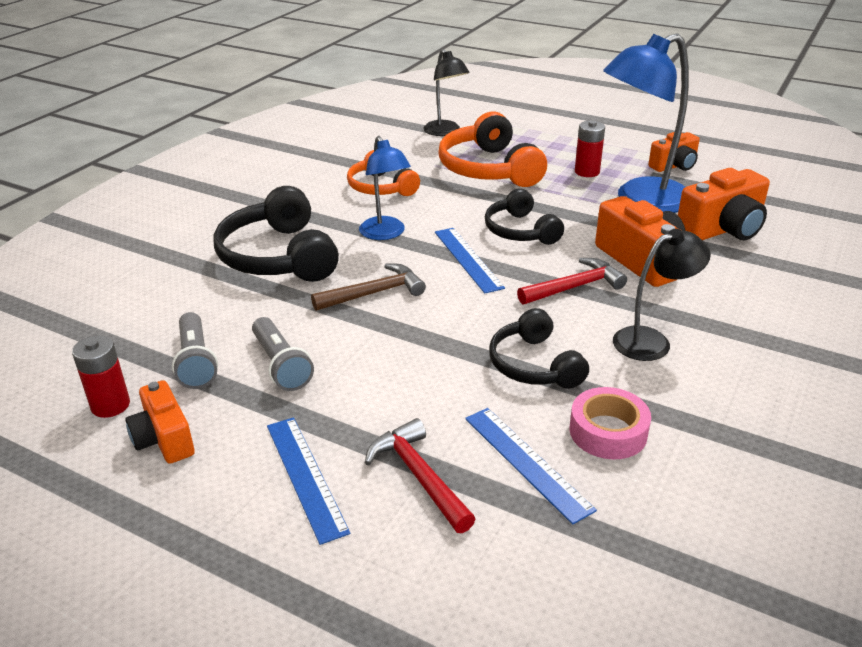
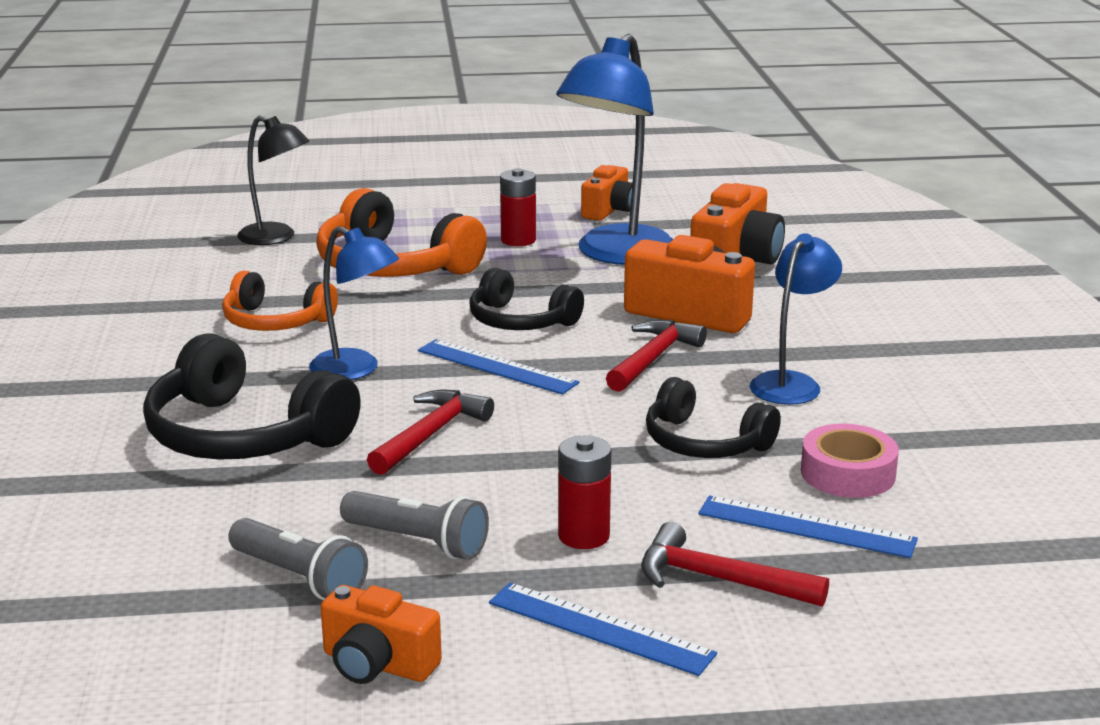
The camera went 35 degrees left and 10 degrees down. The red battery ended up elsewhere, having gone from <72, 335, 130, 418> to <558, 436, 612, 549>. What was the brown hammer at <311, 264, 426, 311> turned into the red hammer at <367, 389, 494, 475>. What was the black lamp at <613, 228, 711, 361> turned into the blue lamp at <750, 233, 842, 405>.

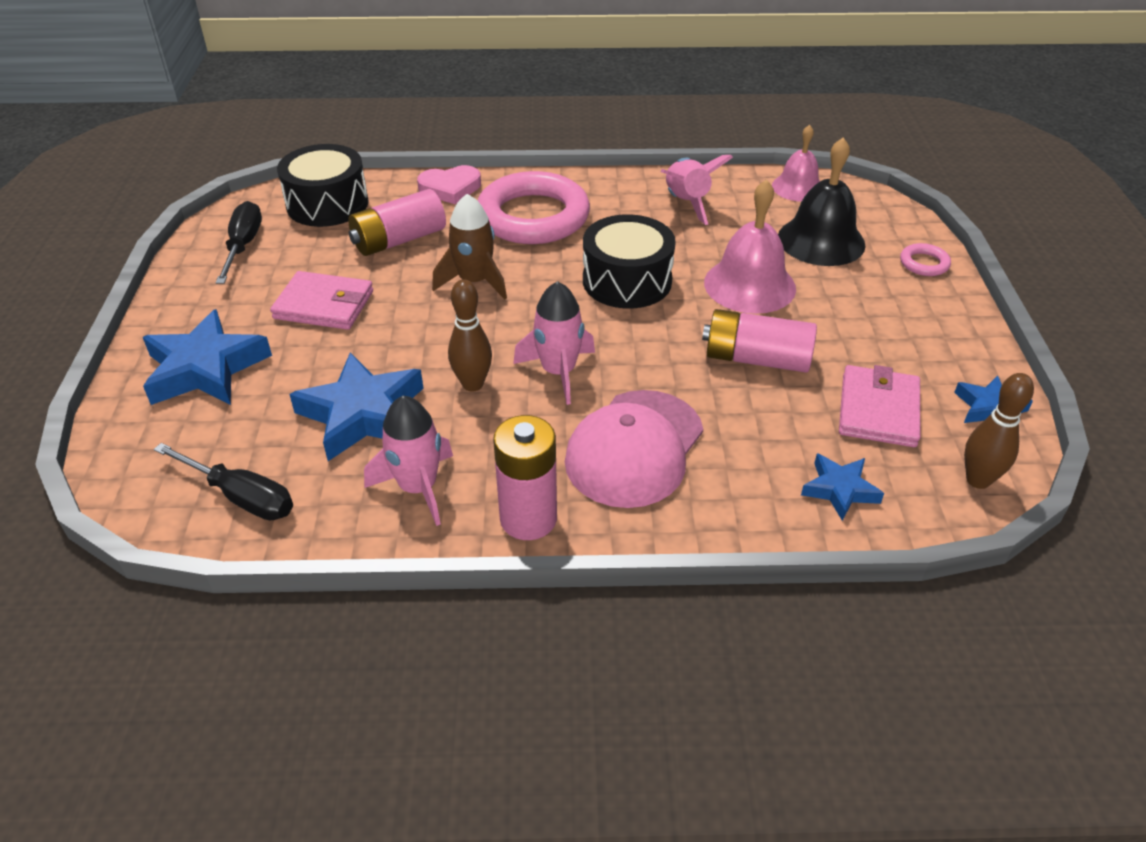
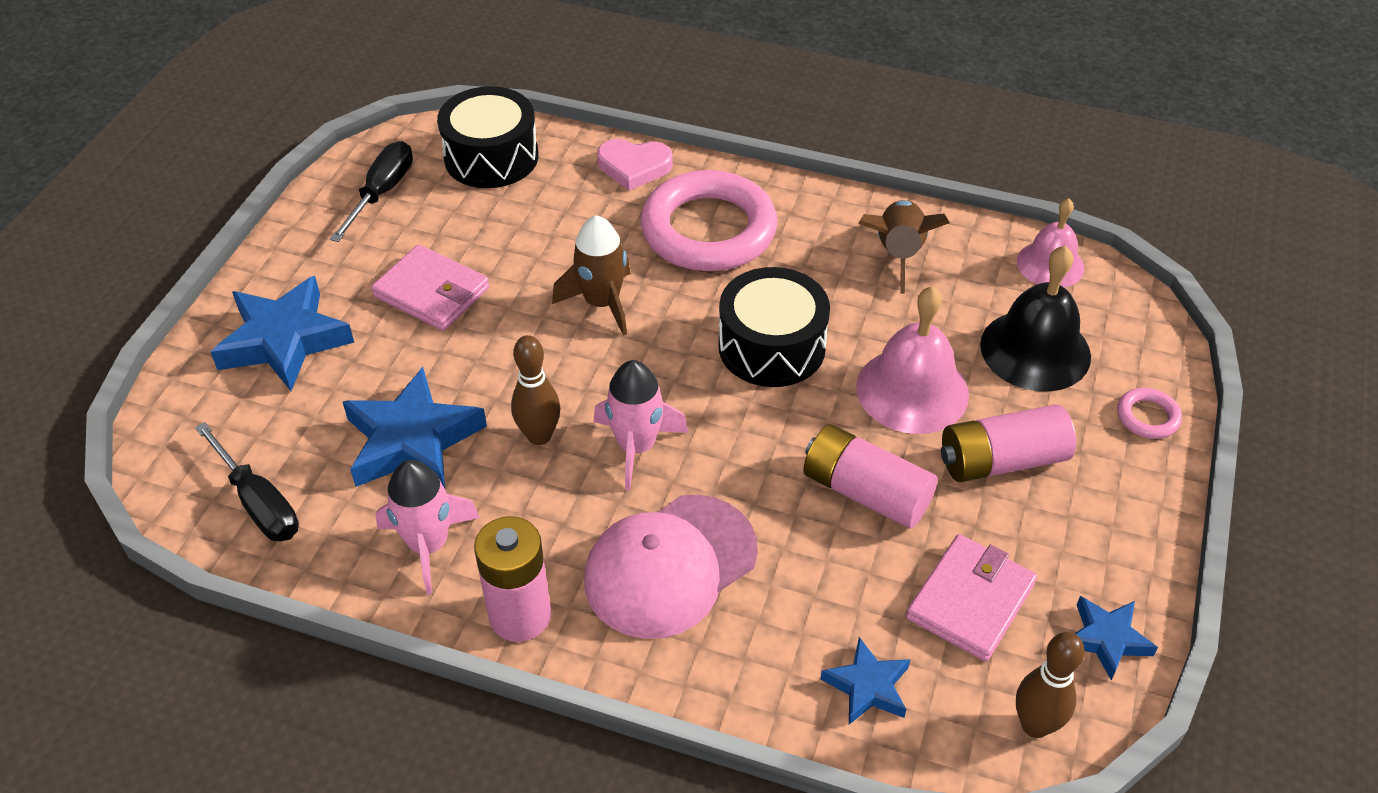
The camera went 20 degrees right and 5 degrees up. The pink battery ended up elsewhere, having gone from <348, 189, 446, 256> to <941, 404, 1076, 482>. What was the pink rocket at <661, 155, 733, 225> turned into the brown rocket at <858, 200, 950, 294>.

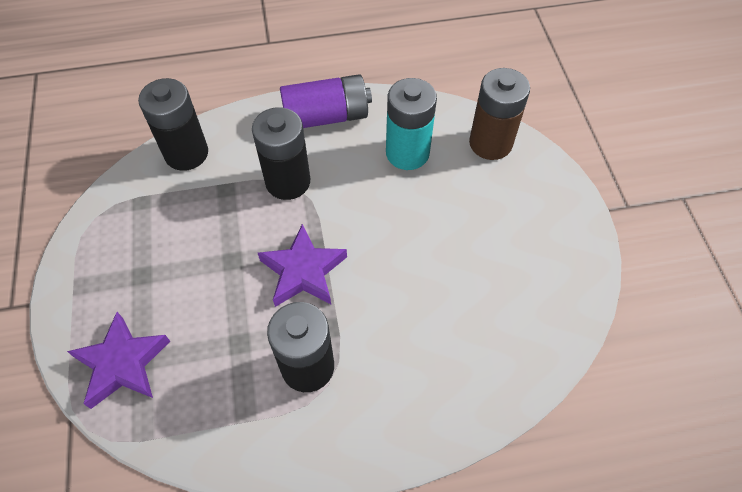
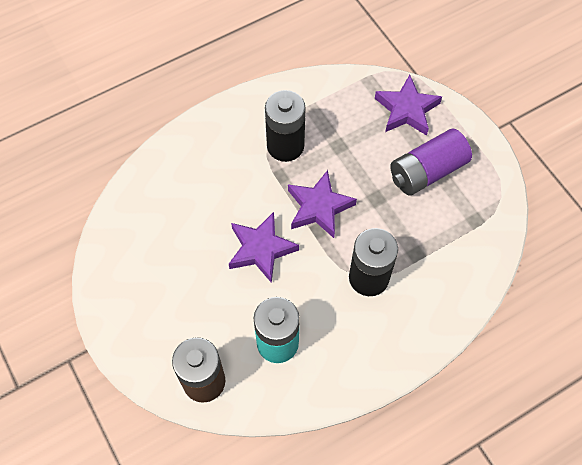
The camera went 160 degrees right and 5 degrees up. The second view lost the black battery at <138, 78, 208, 171>. The second view gained the purple star at <229, 212, 299, 283>. The purple battery ended up elsewhere, having gone from <280, 74, 372, 128> to <390, 129, 472, 195>.

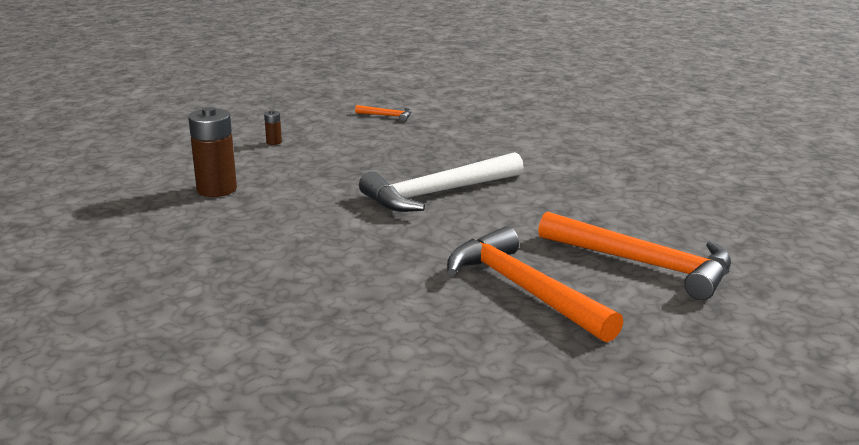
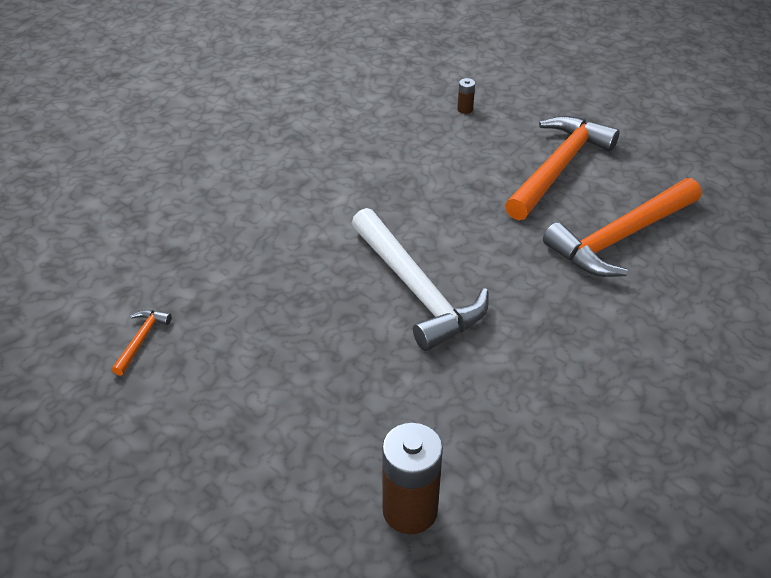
The camera went 90 degrees left and 20 degrees up. The brown battery ended up elsewhere, having gone from <264, 110, 282, 145> to <457, 78, 475, 114>.

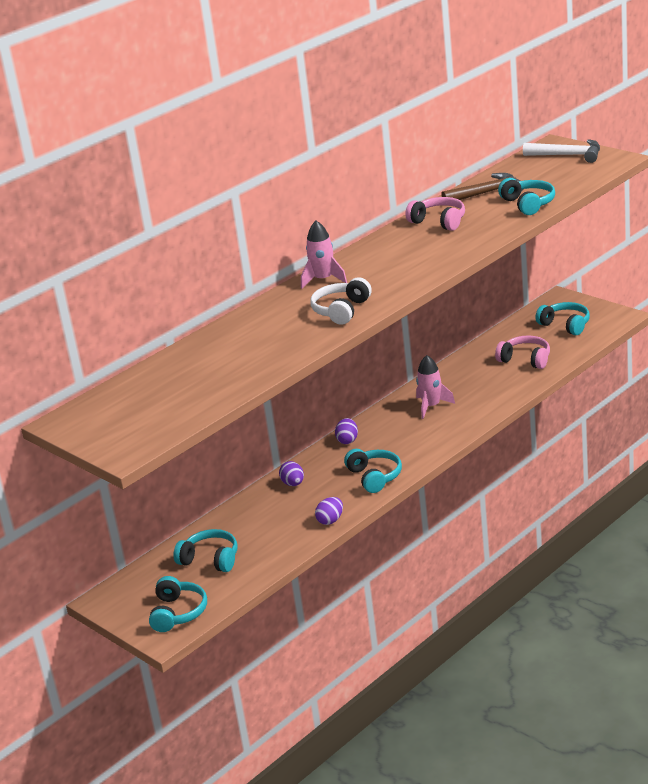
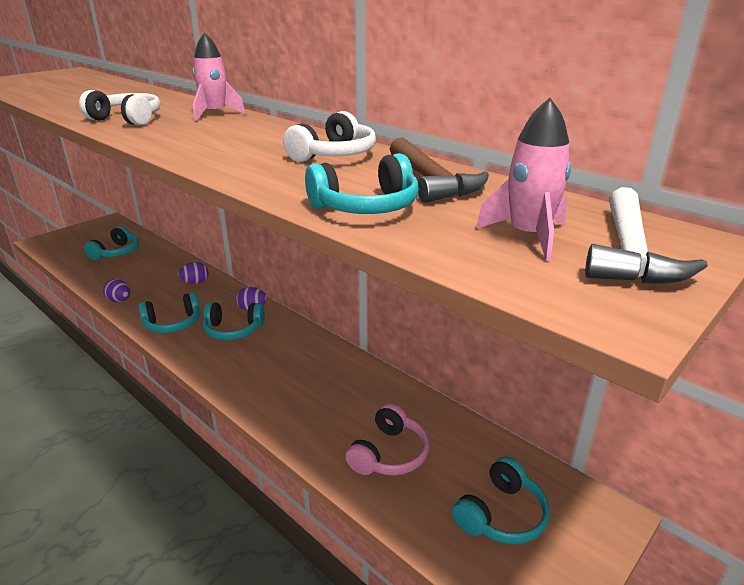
The camera went 85 degrees right and 0 degrees up. The turquoise headphones ended up elsewhere, having gone from <149, 576, 207, 632> to <203, 302, 265, 340>. The pink rocket ended up elsewhere, having gone from <416, 355, 455, 419> to <476, 98, 571, 261>. What was the pink headphones at <405, 197, 465, 231> turned into the white headphones at <283, 111, 376, 162>.

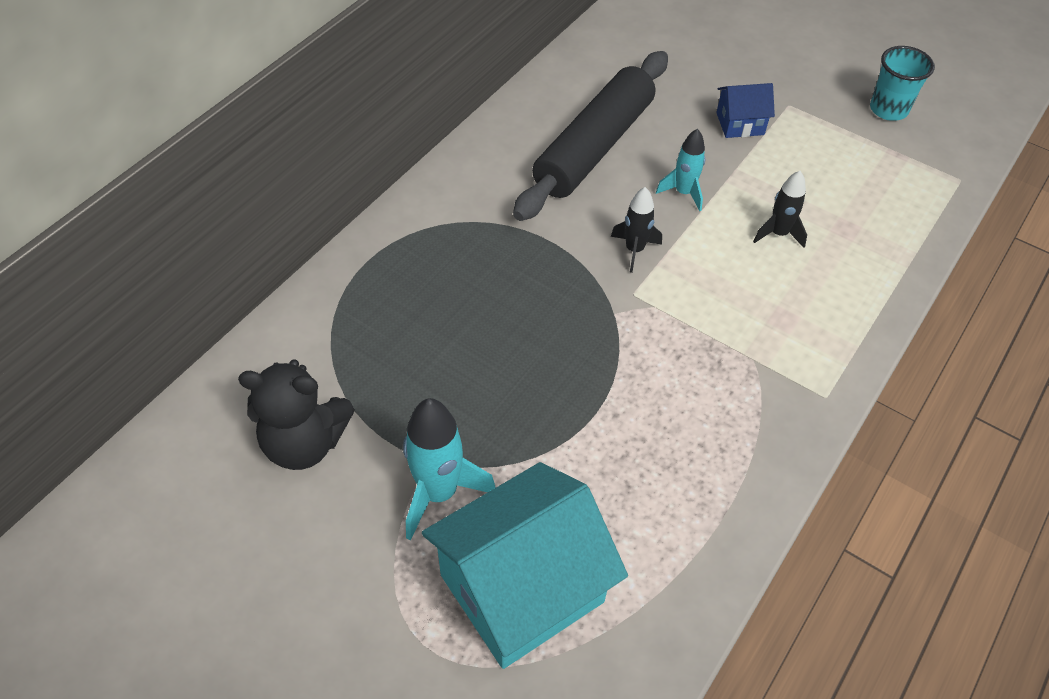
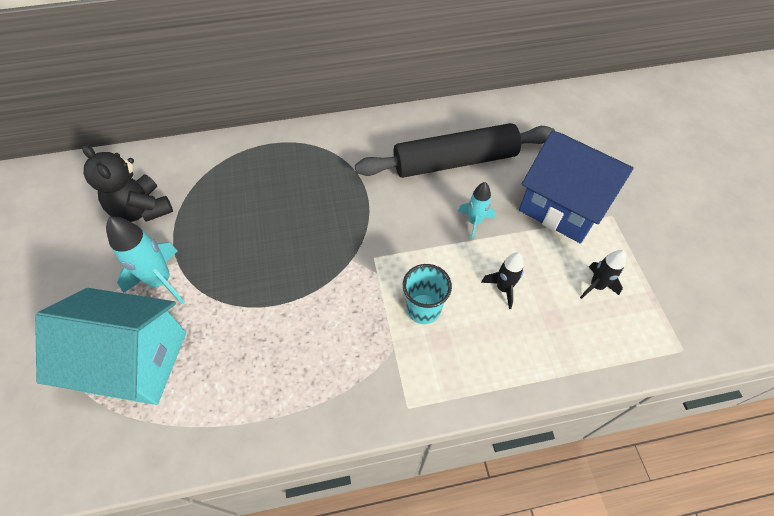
The camera went 45 degrees right and 5 degrees up. The black rocket ended up elsewhere, having gone from <611, 187, 662, 273> to <580, 250, 626, 299>. The turquoise cup ended up elsewhere, having gone from <870, 46, 935, 121> to <403, 264, 452, 324>. The size of the blue house at <716, 83, 775, 138> changed by a factor of 2.14.

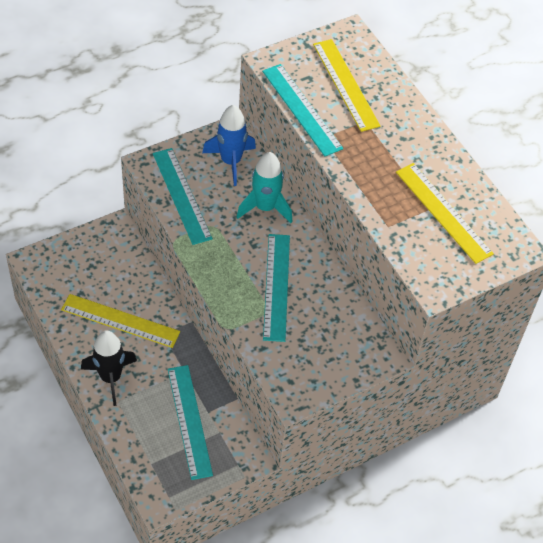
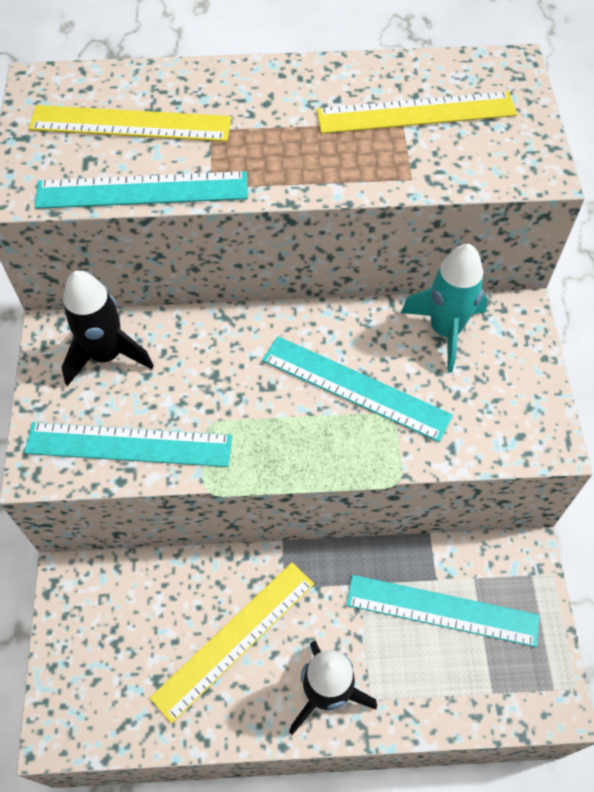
The camera went 60 degrees left and 5 degrees up. The turquoise rocket ended up elsewhere, having gone from <237, 152, 292, 223> to <401, 244, 488, 373>. What was the blue rocket at <202, 105, 256, 186> turned into the black rocket at <61, 270, 154, 386>.

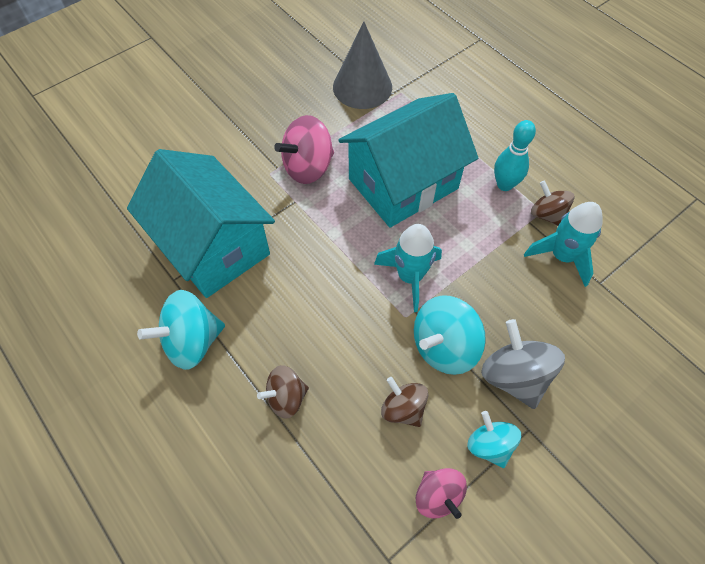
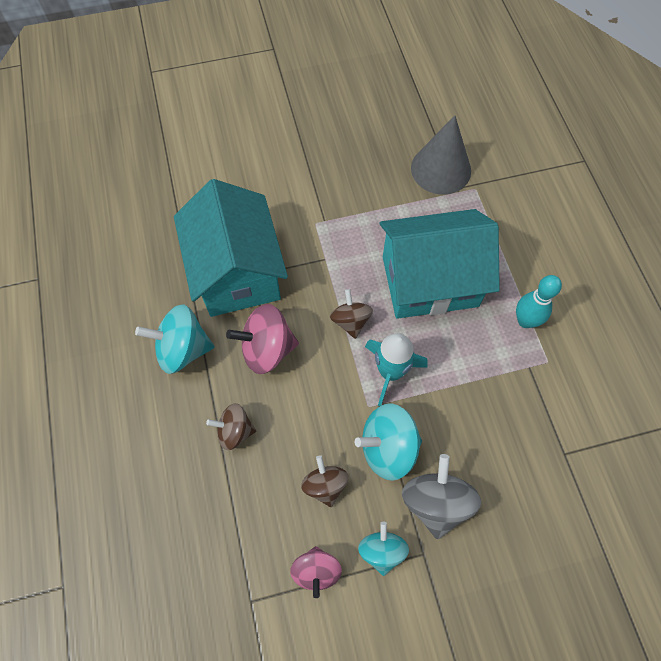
The camera went 25 degrees right and 5 degrees up. The second view lost the turquoise rocket at <524, 202, 603, 287>. The pink spinning top ended up elsewhere, having gone from <274, 115, 334, 184> to <226, 304, 299, 374>. The brown spinning top ended up elsewhere, having gone from <531, 180, 574, 226> to <330, 289, 373, 339>.

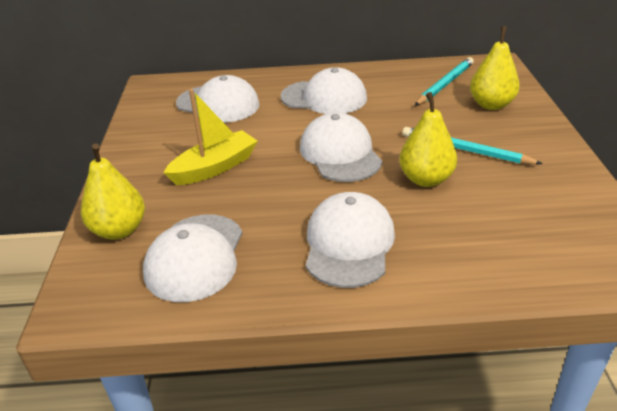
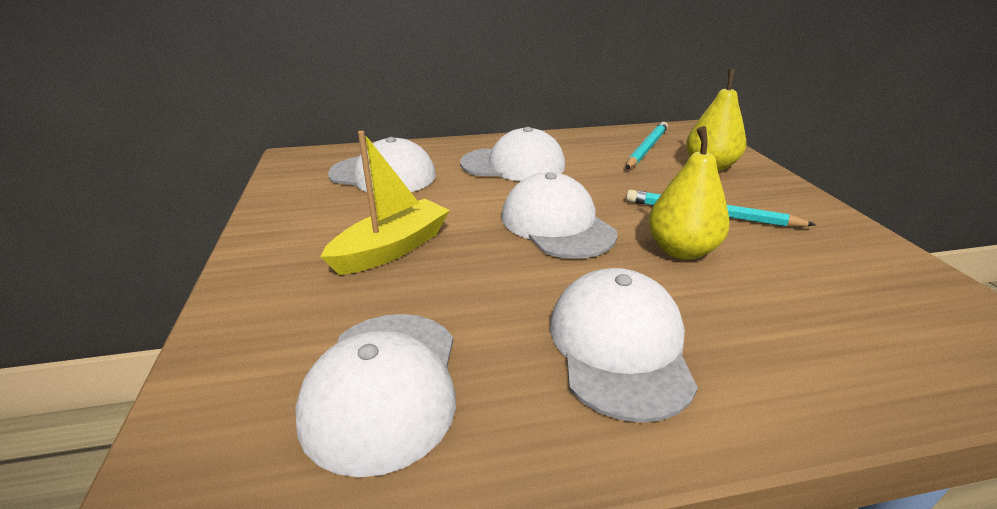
The camera went 10 degrees left and 5 degrees down. The second view lost the yellow pear at <81, 143, 145, 239>.

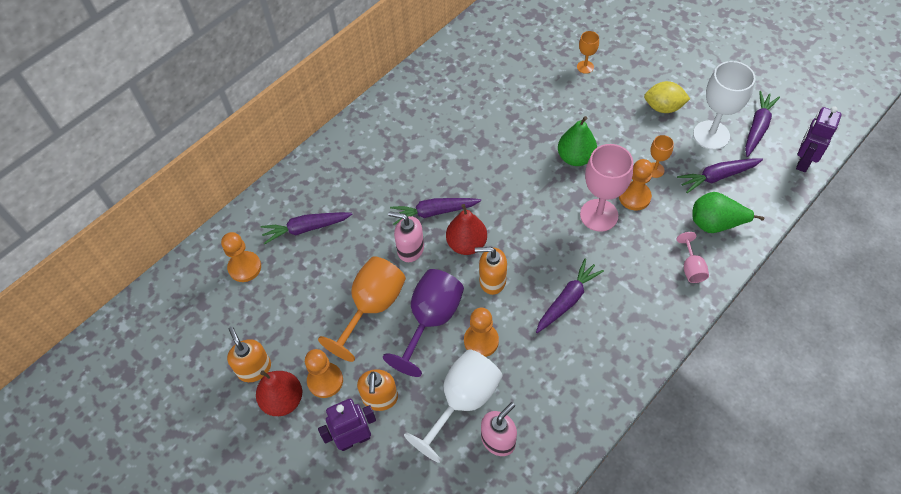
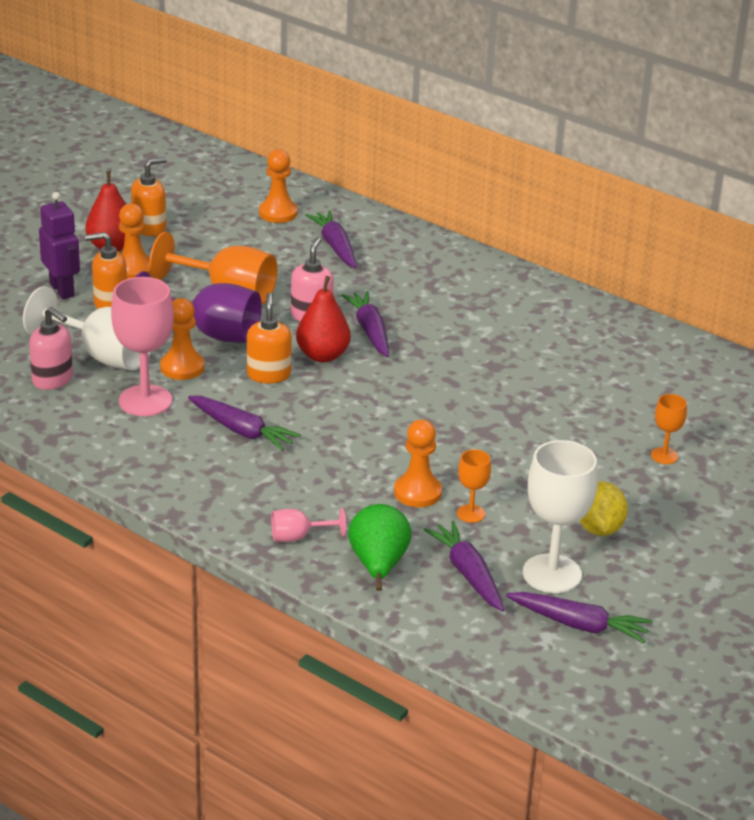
The camera went 80 degrees right and 25 degrees down. The second view lost the green pear at <558, 116, 597, 166>. The second view lost the purple robot at <796, 106, 842, 172>. The pink goblet ended up elsewhere, having gone from <580, 144, 633, 232> to <111, 277, 174, 416>.

